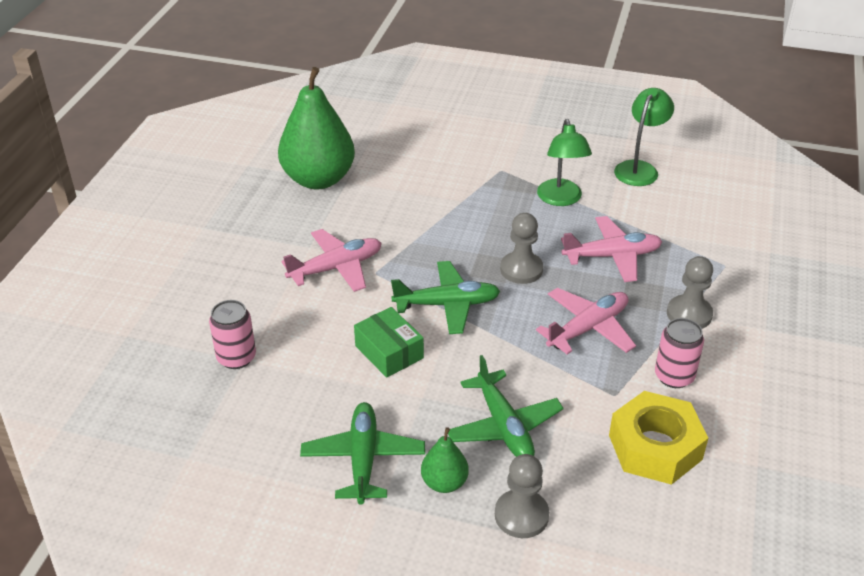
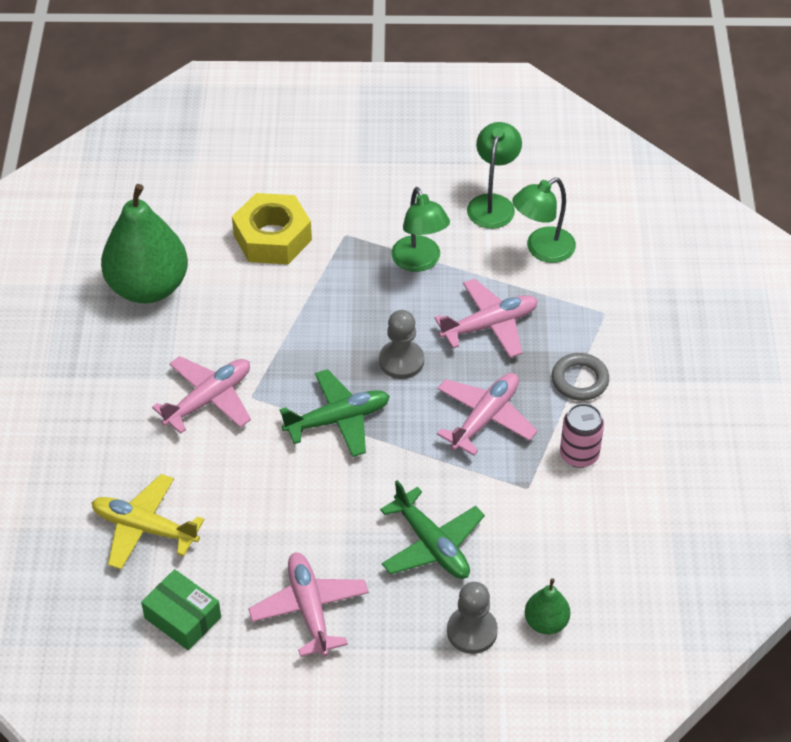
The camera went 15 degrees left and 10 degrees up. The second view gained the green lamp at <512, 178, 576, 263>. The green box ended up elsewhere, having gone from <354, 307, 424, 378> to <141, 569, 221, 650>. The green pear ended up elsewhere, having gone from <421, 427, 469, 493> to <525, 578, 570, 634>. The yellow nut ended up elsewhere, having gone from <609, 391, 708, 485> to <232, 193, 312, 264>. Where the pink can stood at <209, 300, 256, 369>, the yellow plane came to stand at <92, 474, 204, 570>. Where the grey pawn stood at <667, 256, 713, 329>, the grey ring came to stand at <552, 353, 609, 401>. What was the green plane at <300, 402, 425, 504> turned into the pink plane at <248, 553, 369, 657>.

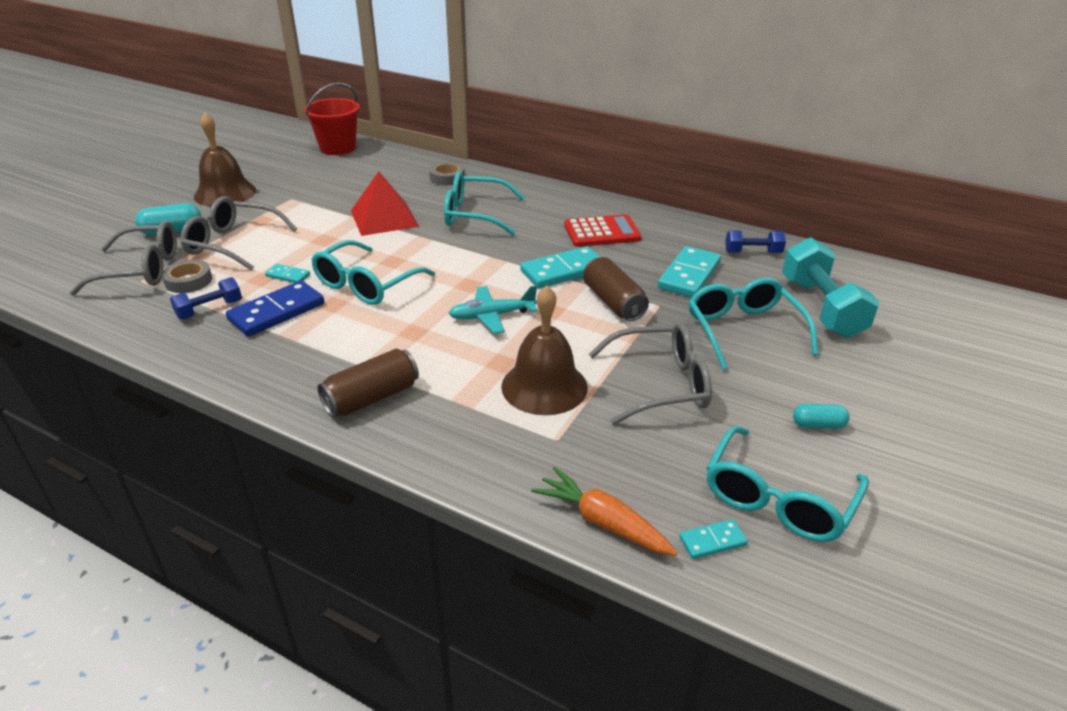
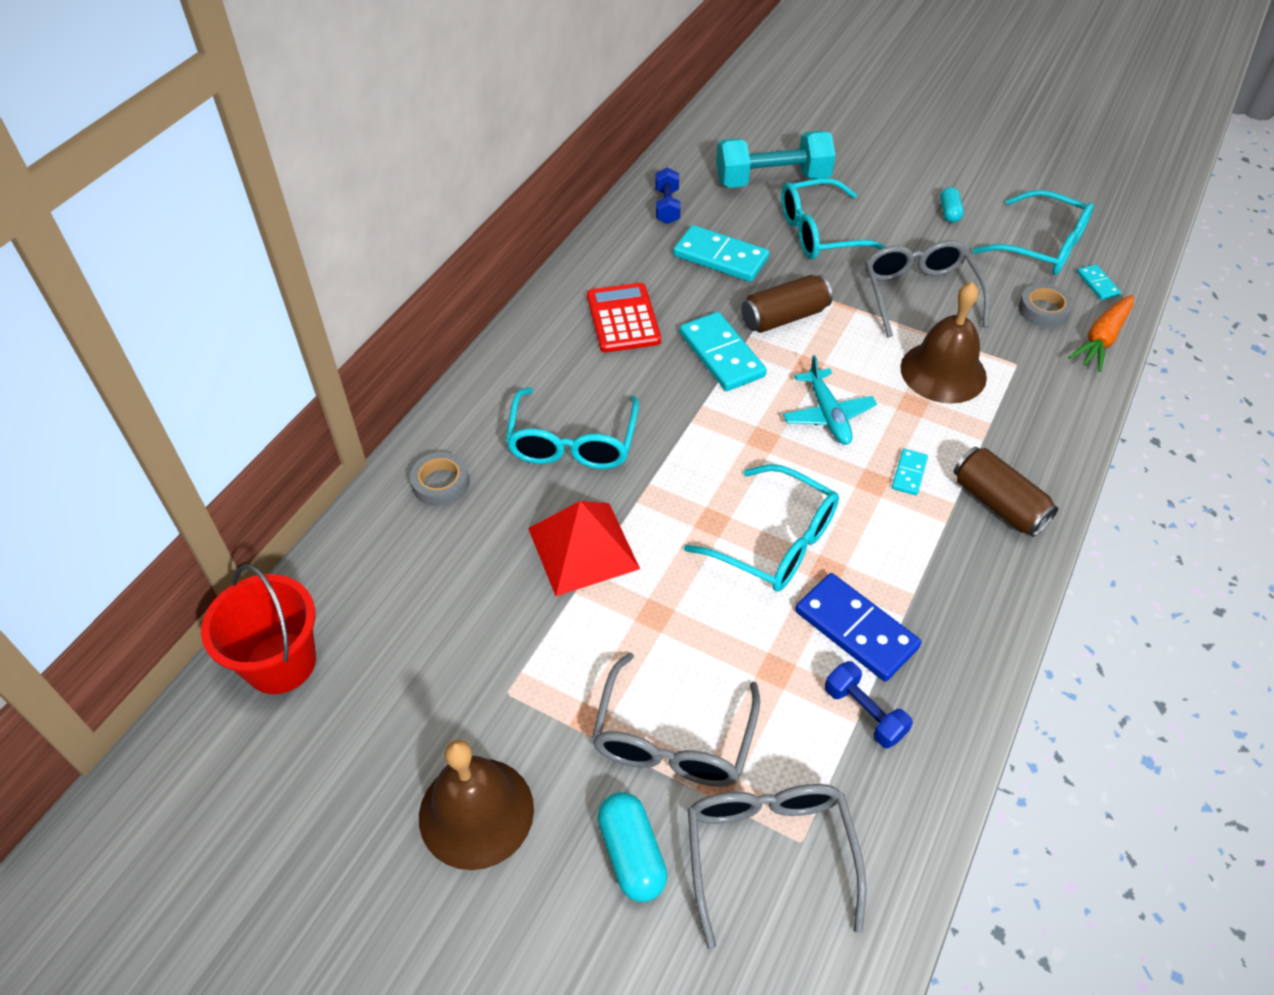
The camera went 90 degrees left and 15 degrees up. The grey tape ended up elsewhere, having gone from <162, 260, 212, 293> to <1018, 284, 1074, 328>. The turquoise domino ended up elsewhere, having gone from <265, 264, 310, 283> to <892, 449, 928, 495>.

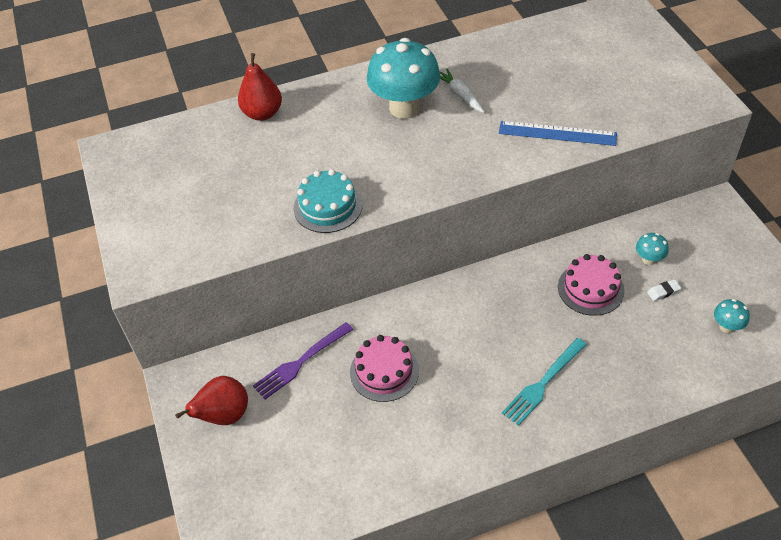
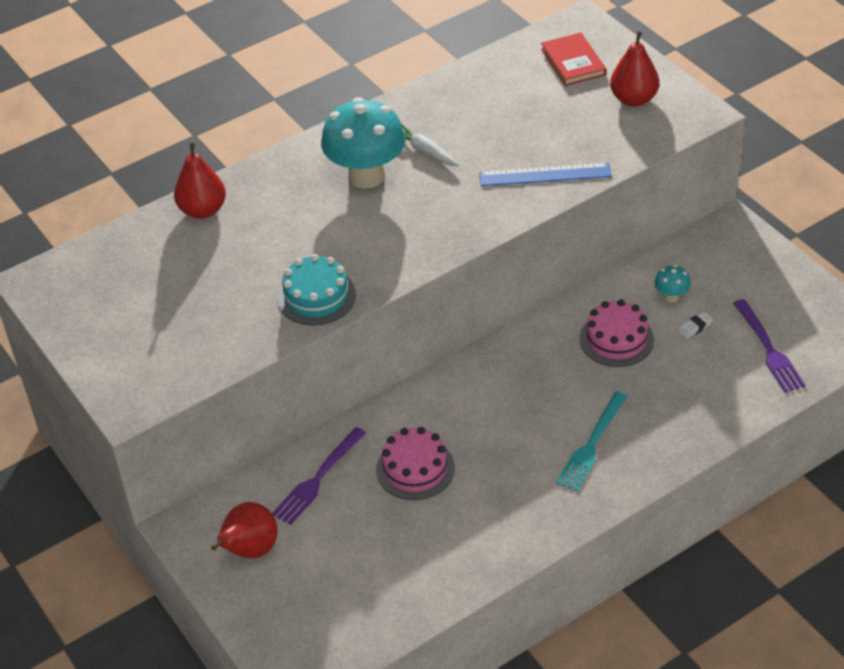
The camera went 15 degrees left and 5 degrees down. The second view gained the red book at <541, 33, 606, 86>. The second view gained the red pear at <610, 31, 659, 107>. Where the turquoise mushroom stood at <714, 299, 750, 333>, the purple fork came to stand at <733, 299, 806, 392>.

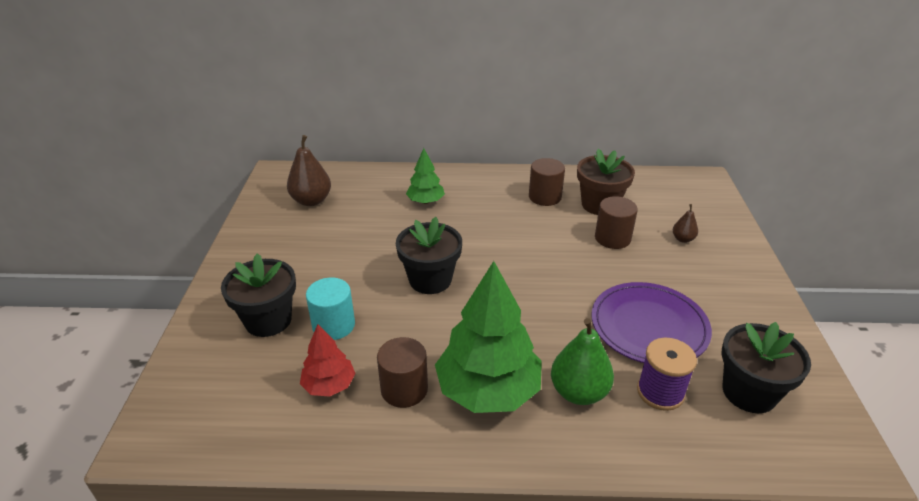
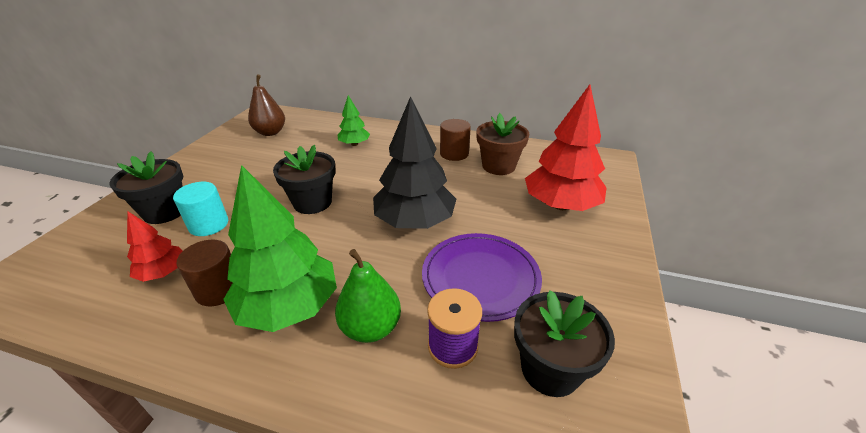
The camera went 15 degrees right and 0 degrees up. The second view lost the brown cylinder at <595, 196, 638, 249>. The second view gained the black tree at <373, 96, 456, 229>. Where the brown pear stood at <673, 204, 698, 243>, the red tree came to stand at <525, 85, 607, 211>.

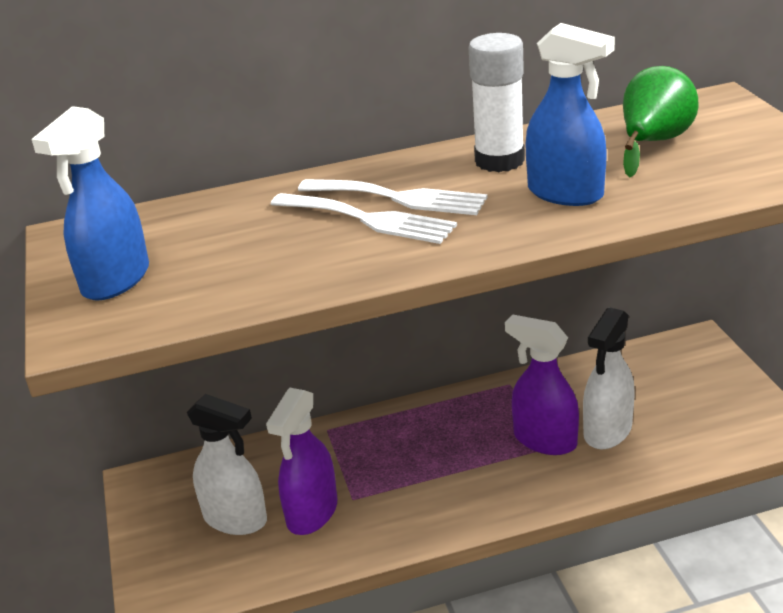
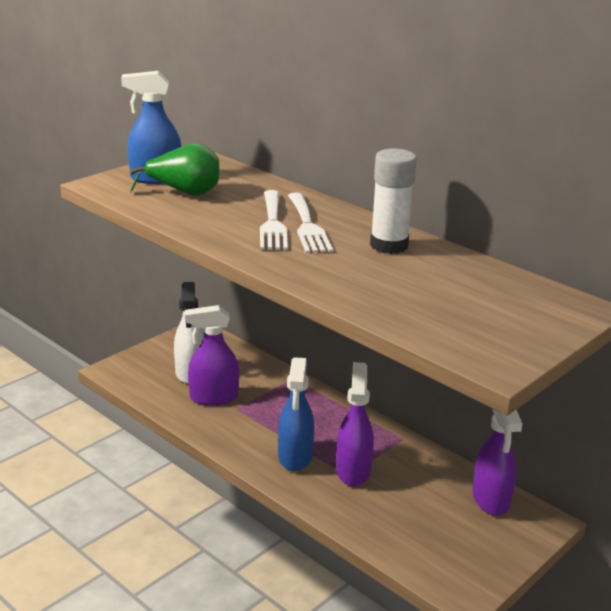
The camera went 55 degrees right and 5 degrees down. The second view lost the white spray bottle at <583, 307, 635, 449>. The second view gained the purple spray bottle at <472, 409, 522, 516>. The blue spray bottle ended up elsewhere, having gone from <526, 23, 615, 206> to <278, 357, 314, 471>. The green pear ended up elsewhere, having gone from <623, 66, 699, 177> to <130, 143, 219, 196>.

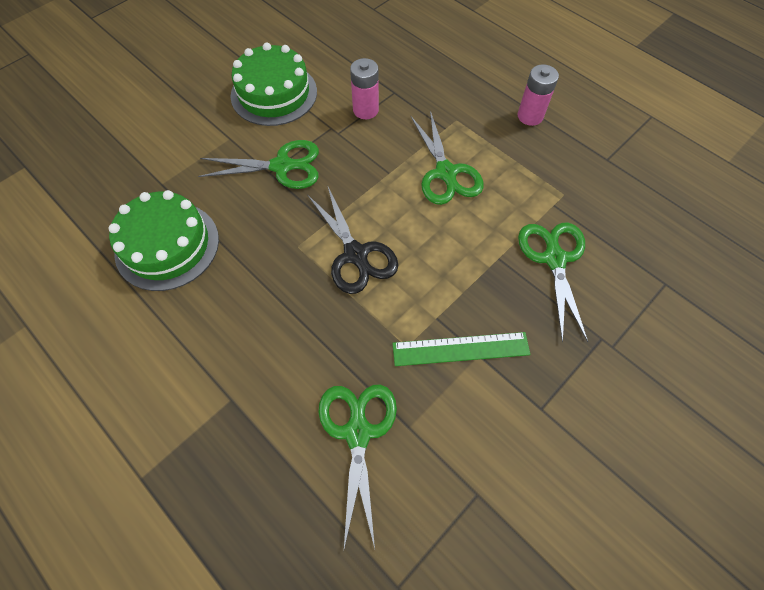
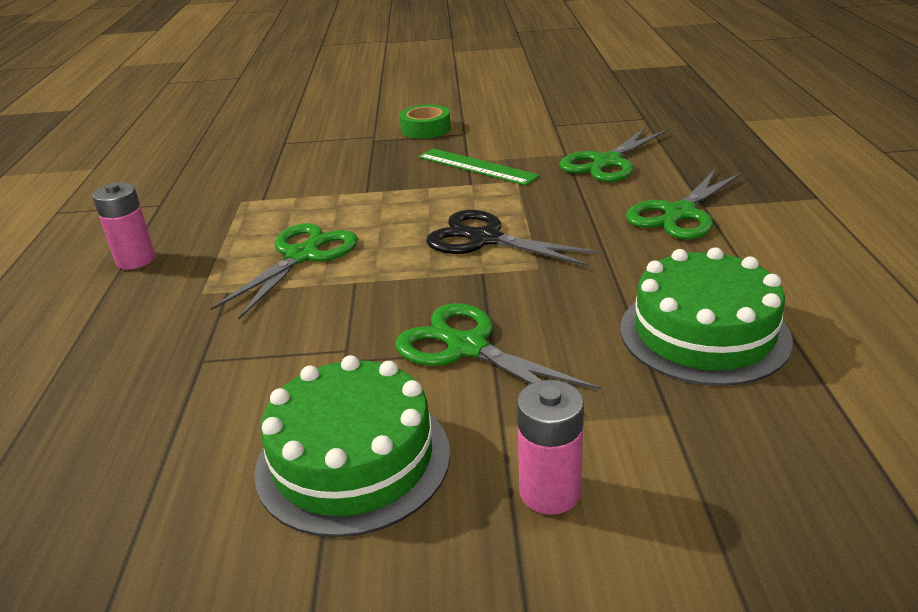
The camera went 135 degrees left and 30 degrees down. The second view gained the green tape at <400, 105, 451, 139>. The pink battery ended up elsewhere, having gone from <350, 58, 379, 119> to <517, 380, 584, 515>. The green scissors ended up elsewhere, having gone from <518, 222, 588, 342> to <626, 168, 743, 239>. The black scissors at <307, 185, 399, 294> ended up facing another way, 75 degrees counterclockwise from before.

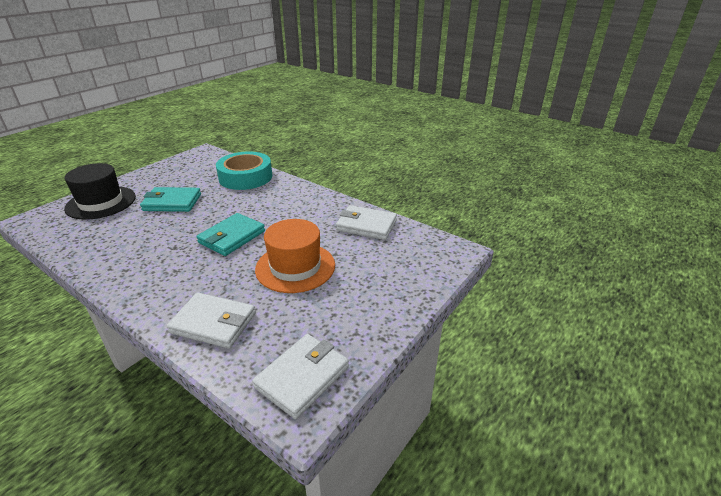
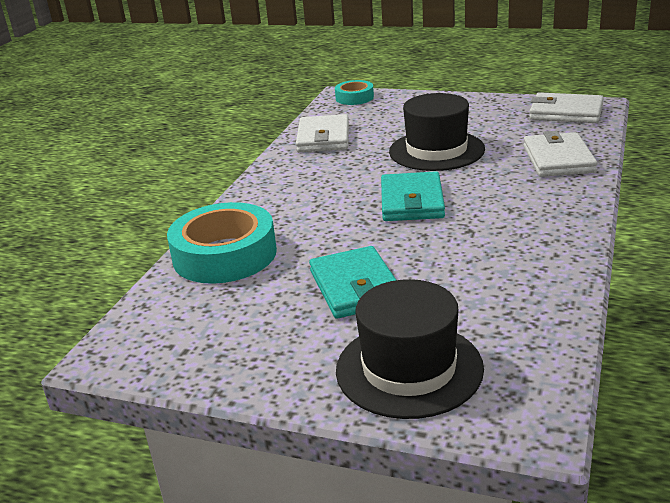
The camera went 105 degrees left and 5 degrees down. The second view gained the turquoise tape at <335, 80, 374, 105>. What was the orange hat at <255, 219, 335, 293> turned into the black hat at <389, 93, 485, 171>. The turquoise wallet at <196, 213, 265, 256> ended up facing another way, 75 degrees clockwise from before.

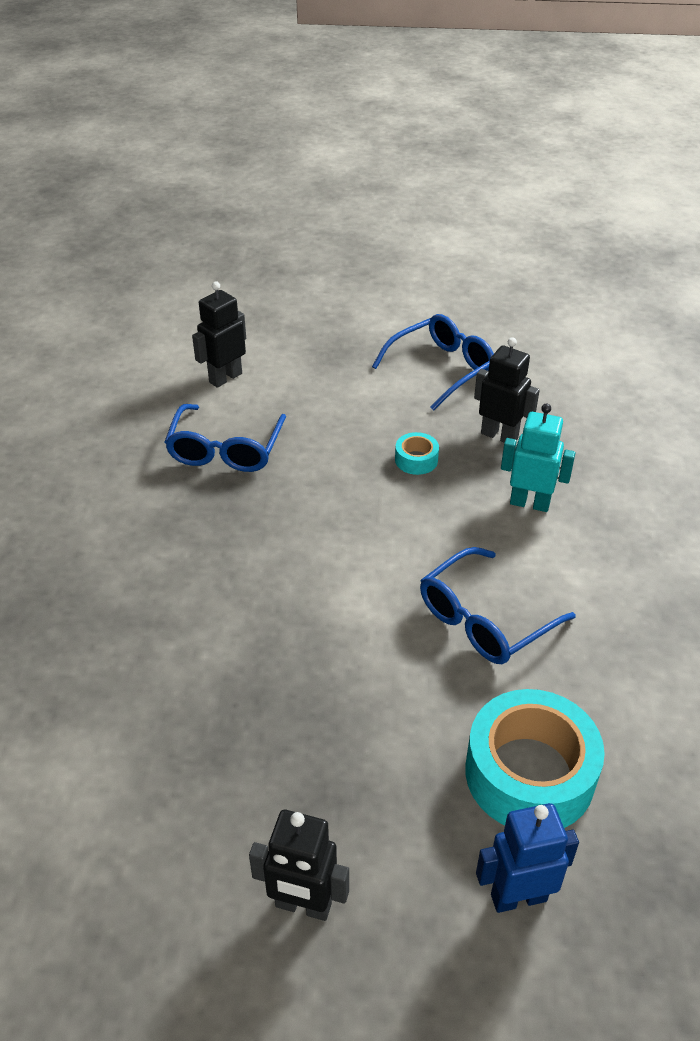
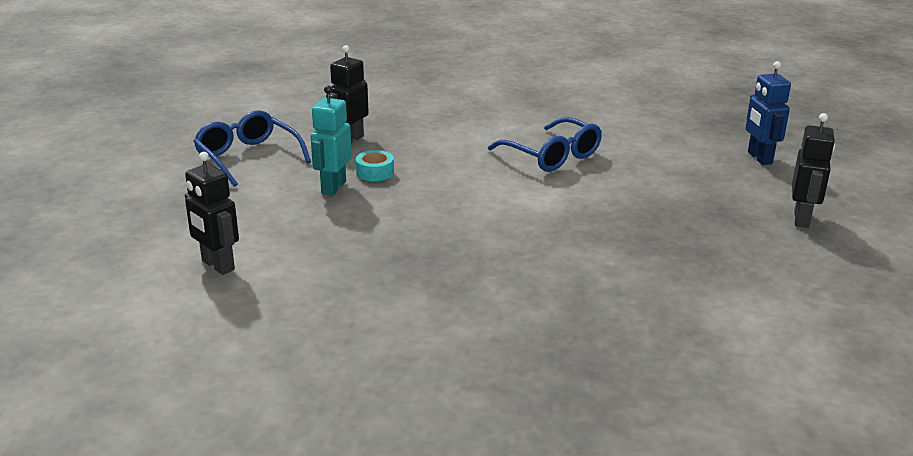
The camera went 90 degrees left and 15 degrees down. The second view lost the blue glasses at <165, 404, 286, 472>. The second view lost the turquoise tape at <466, 689, 605, 828>. The turquoise robot ended up elsewhere, having gone from <501, 403, 575, 512> to <311, 85, 352, 196>.

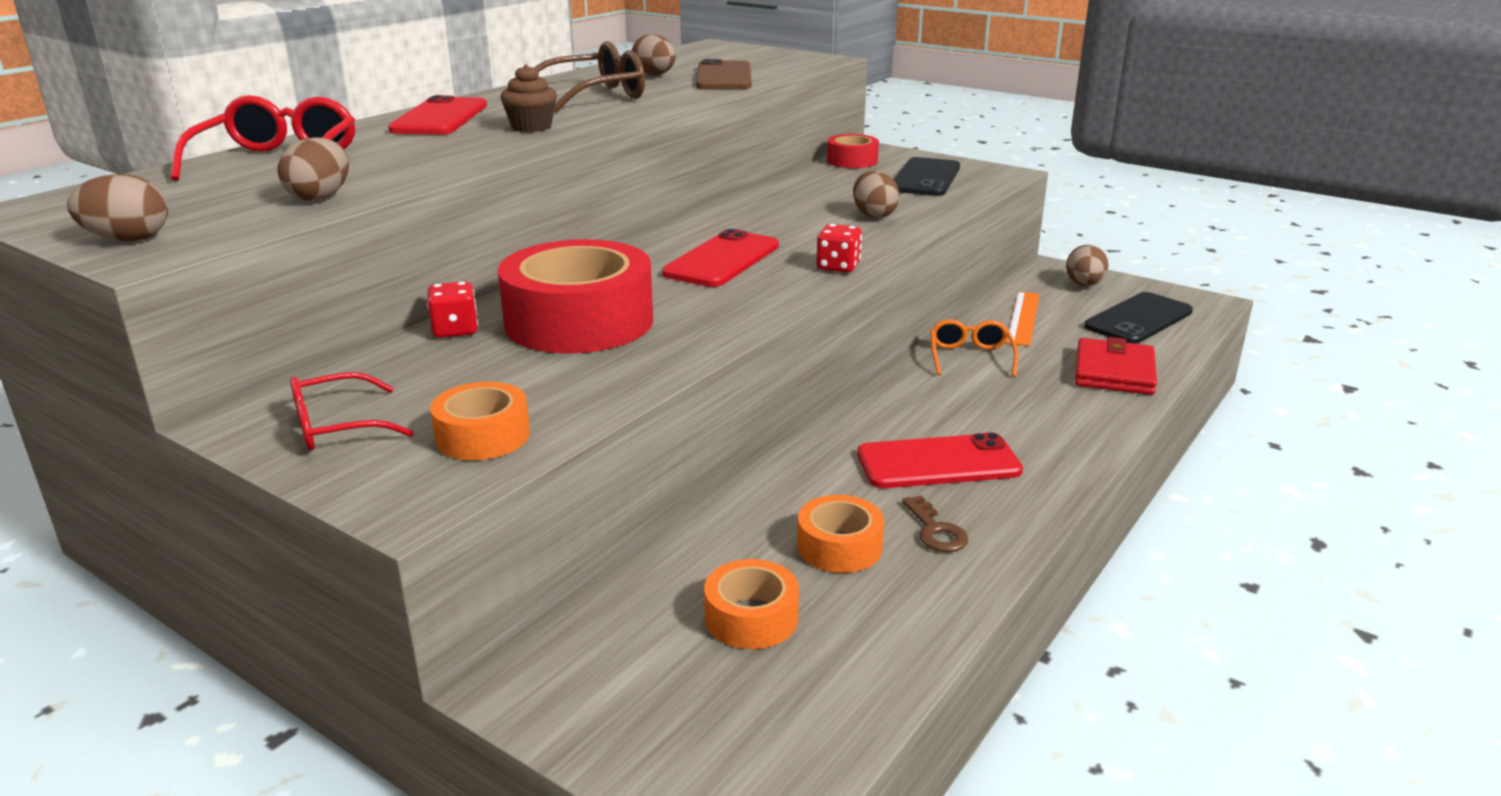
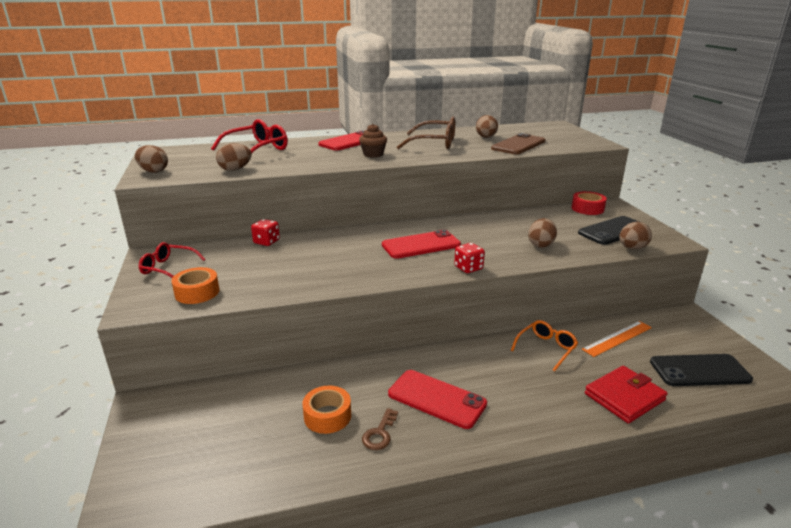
The camera went 40 degrees right and 0 degrees up. The second view lost the red tape at <498, 239, 653, 354>. The second view lost the orange tape at <704, 559, 799, 649>. The brown egg ended up elsewhere, having gone from <1066, 245, 1109, 286> to <620, 222, 652, 249>.

